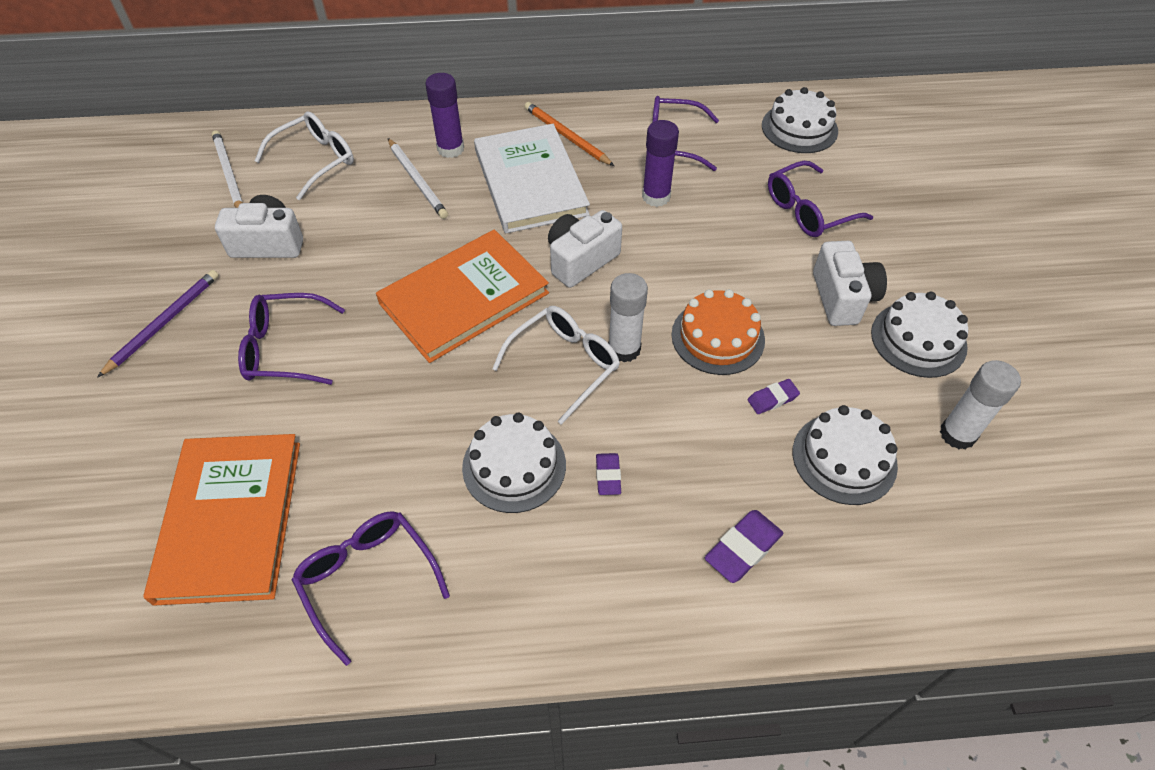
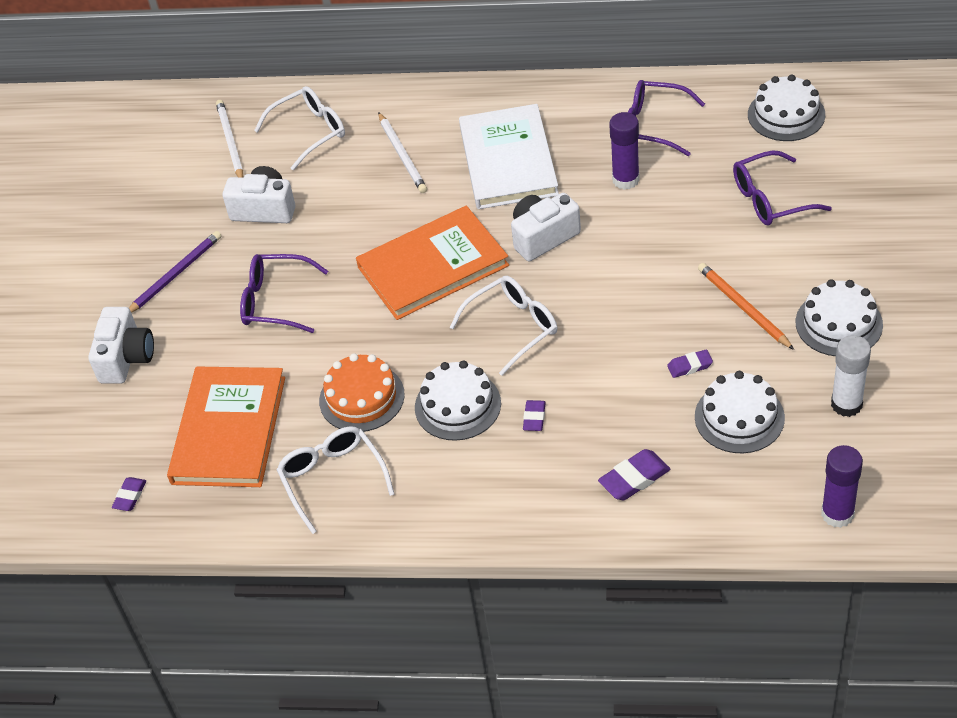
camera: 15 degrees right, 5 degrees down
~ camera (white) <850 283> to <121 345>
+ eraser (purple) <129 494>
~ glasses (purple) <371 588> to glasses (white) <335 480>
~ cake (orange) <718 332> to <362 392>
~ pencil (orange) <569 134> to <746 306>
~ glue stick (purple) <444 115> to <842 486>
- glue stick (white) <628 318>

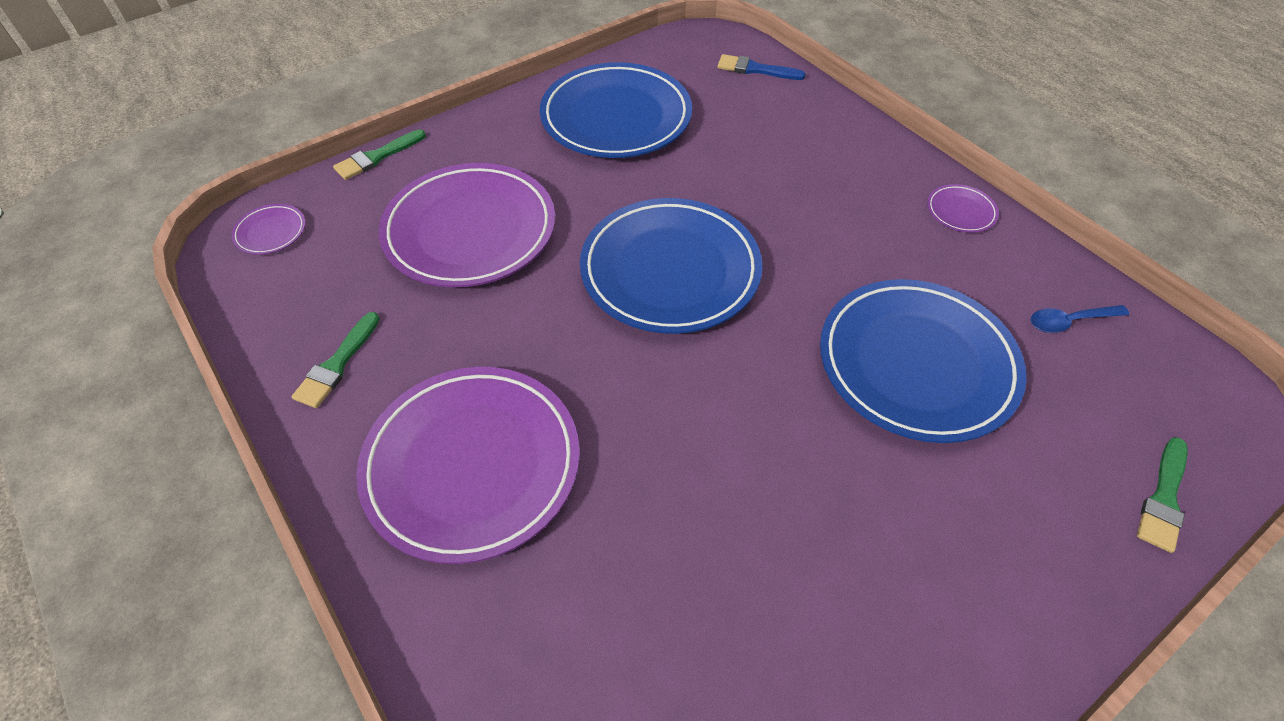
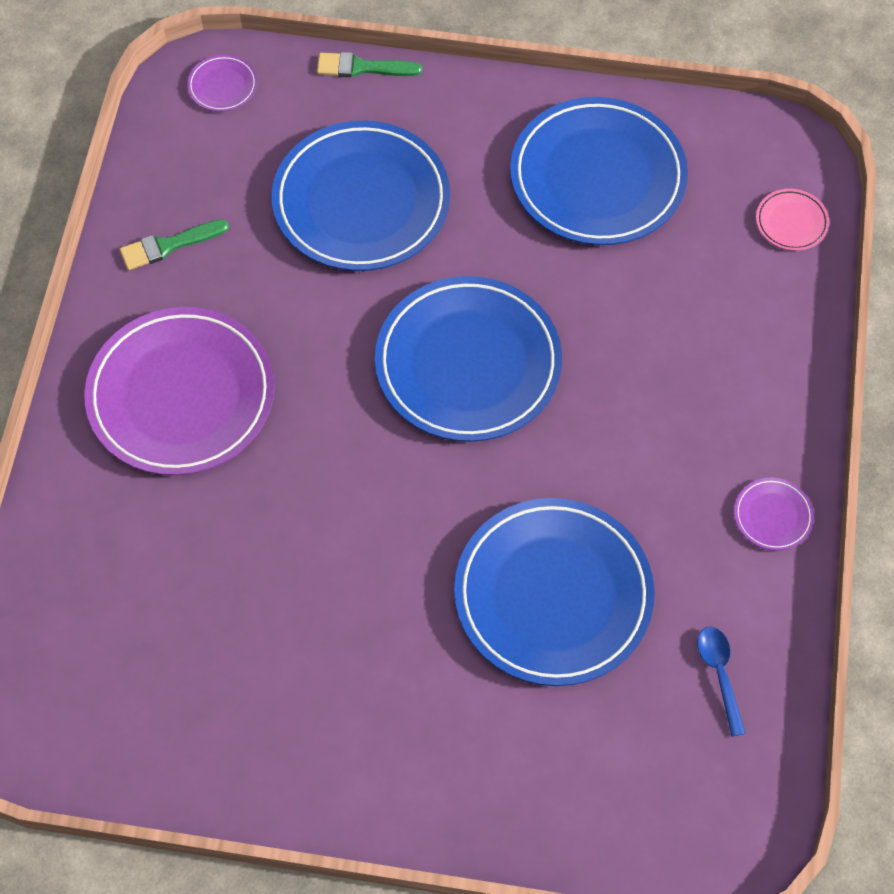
camera: 45 degrees right, 10 degrees up
~ plate (purple) <467 225> to plate (blue) <361 195>
~ spoon (blue) <1080 319> = <721 682> 45 degrees clockwise
~ brush (blue) <761 67> to plate (pink) <792 220>
- brush (green) <1162 495>

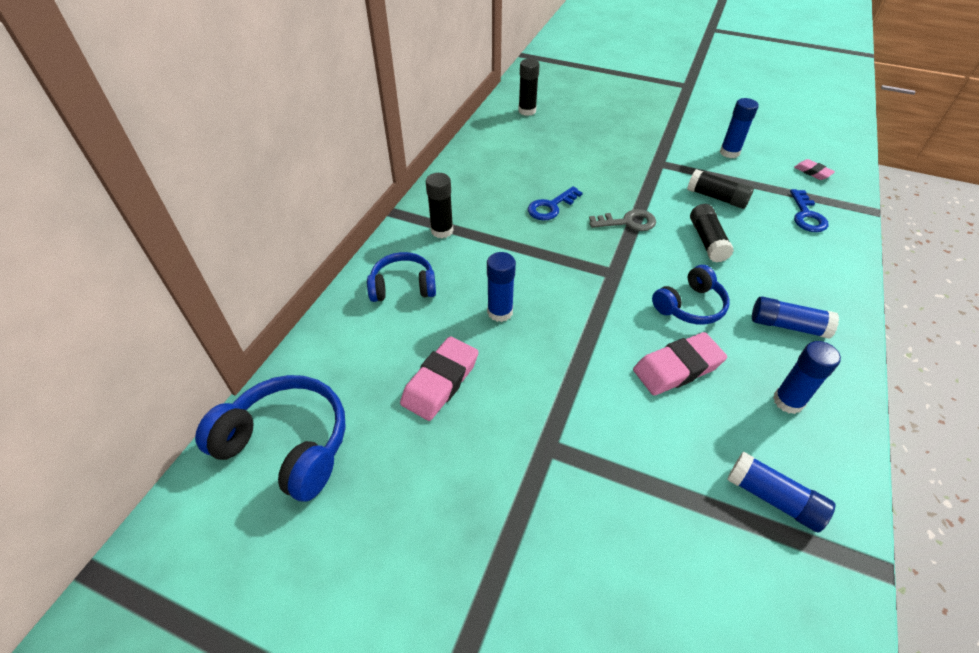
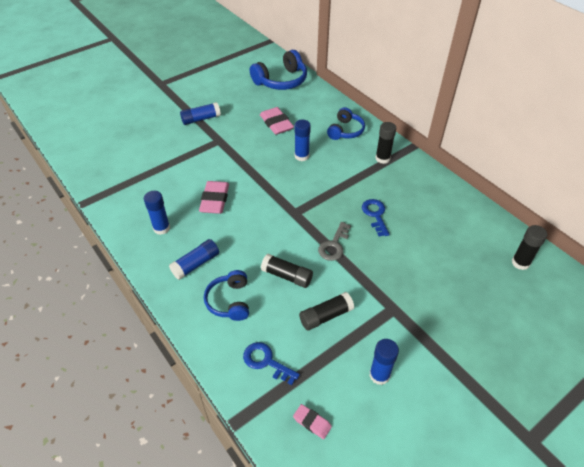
camera: 120 degrees right, 0 degrees up
~ glue stick (blue) <781 492> to <200 113>
~ headphones (blue) <691 295> to <226 295>
~ eraser (pink) <814 169> = <312 421> 45 degrees clockwise

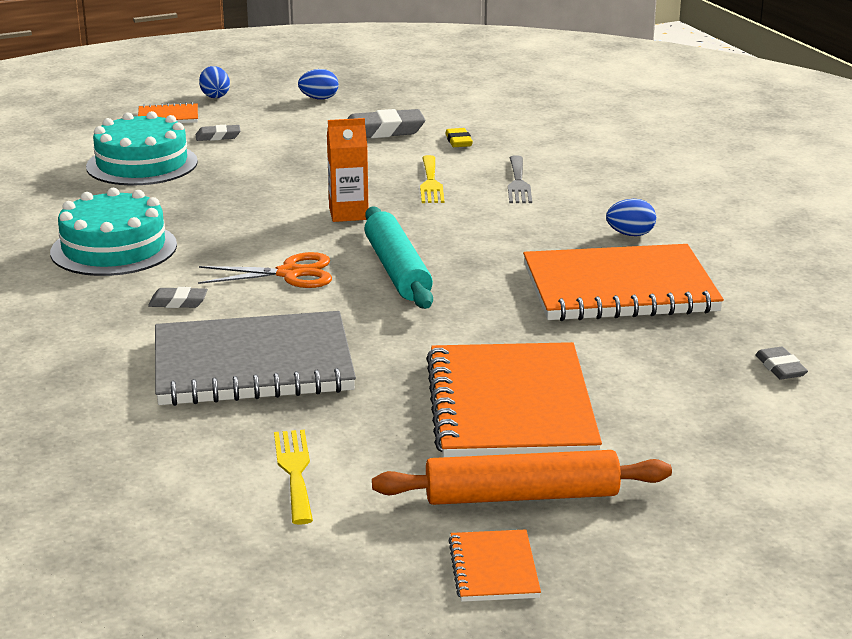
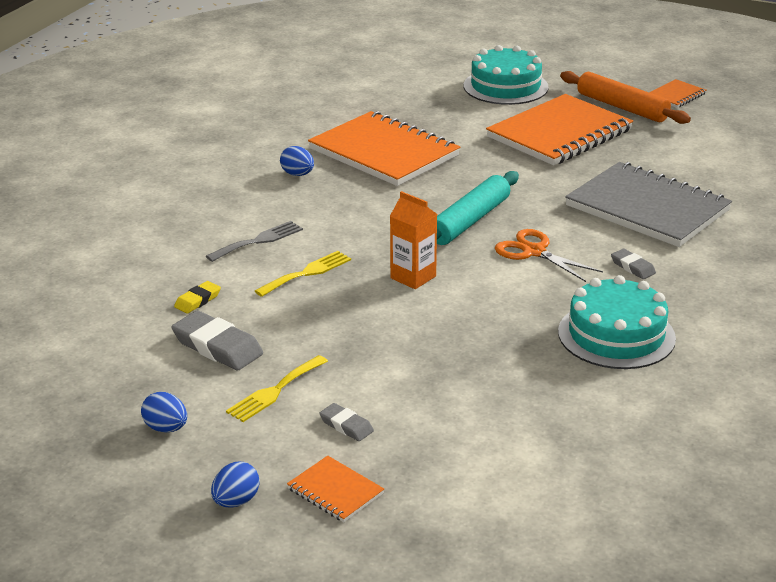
camera: 130 degrees left, 5 degrees up
~ fork (yellow) <293 477> to <277 388>
~ cake (turquoise) <142 148> to <506 75>
- eraser (grey) <781 363>

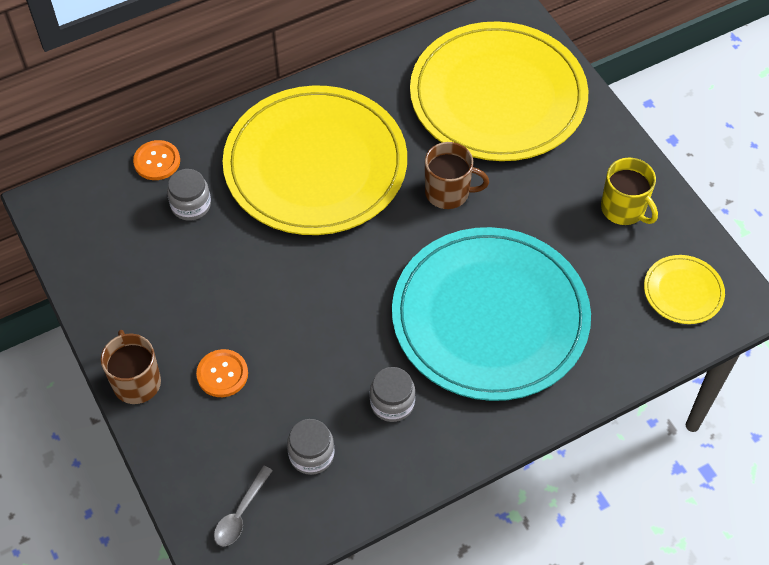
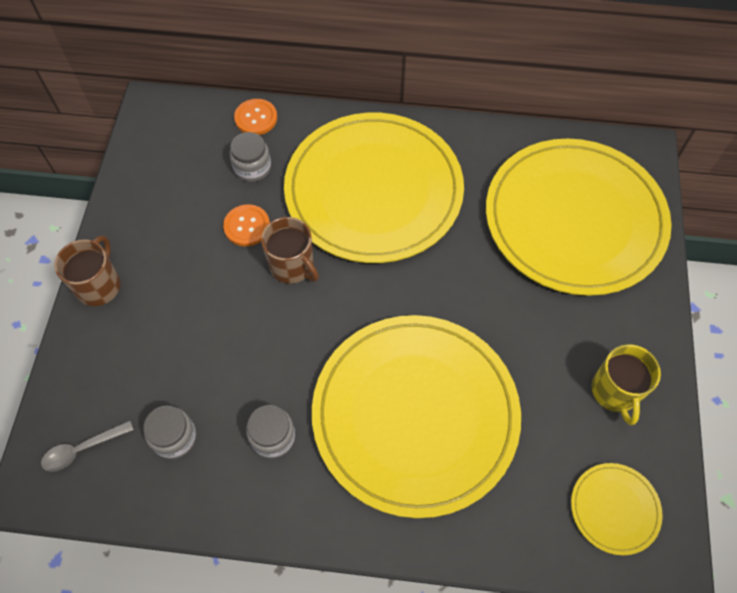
camera: 35 degrees right, 5 degrees up
~ button (orange) <222 373> to <246 225>
~ mug (brown) <457 175> to <290 250>
~ plate (turquoise) <491 314> to plate (yellow) <416 416>

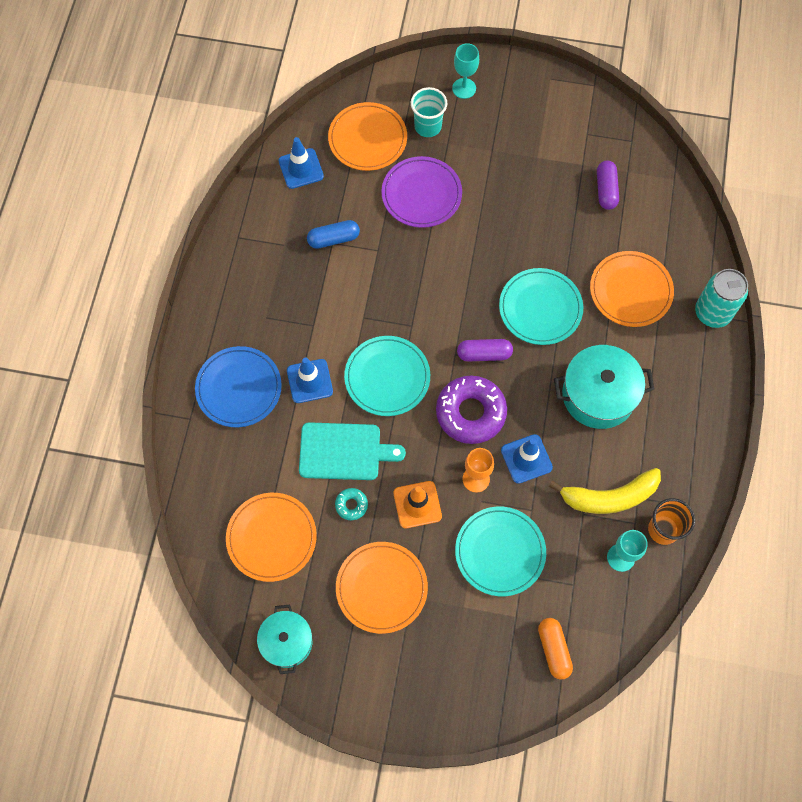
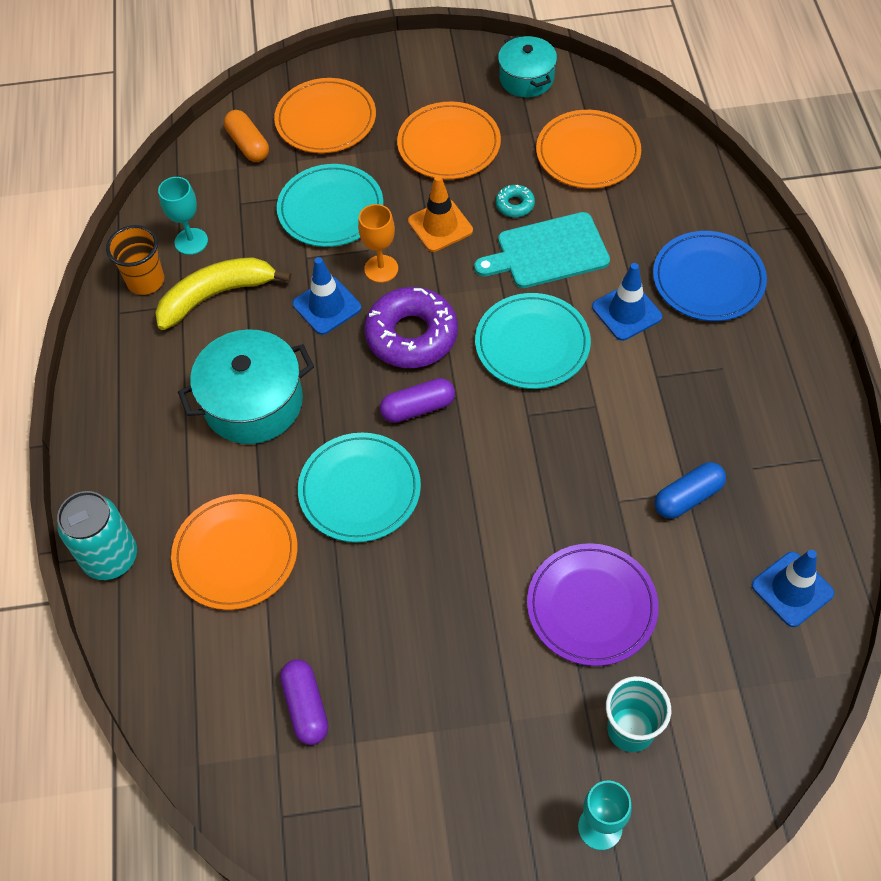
camera: 165 degrees right, 10 degrees down
~ plate (orange) <367 136> to <325 115>

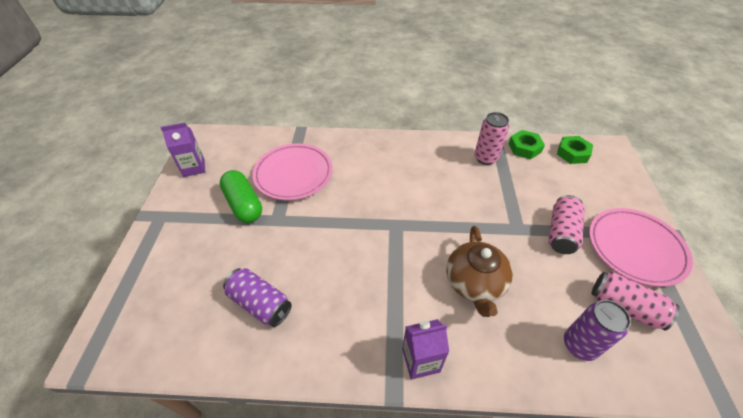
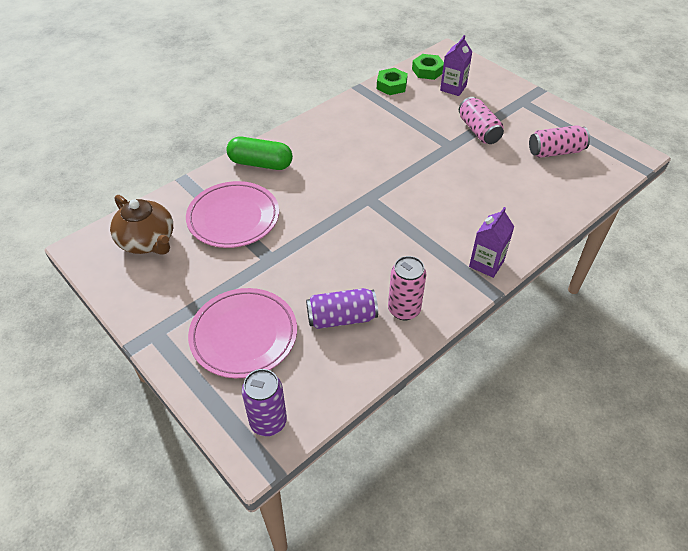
camera: 45 degrees left, 0 degrees up
~ teapot (brown) <479 271> to <141 225>
~ plate (pink) <641 247> to <242 333>
~ capsule (green) <241 196> to <259 153>
~ can (purple) <597 330> to <264 402>
~ can (pink) <492 138> to <407 288>
~ carton (purple) <182 149> to <456 65>

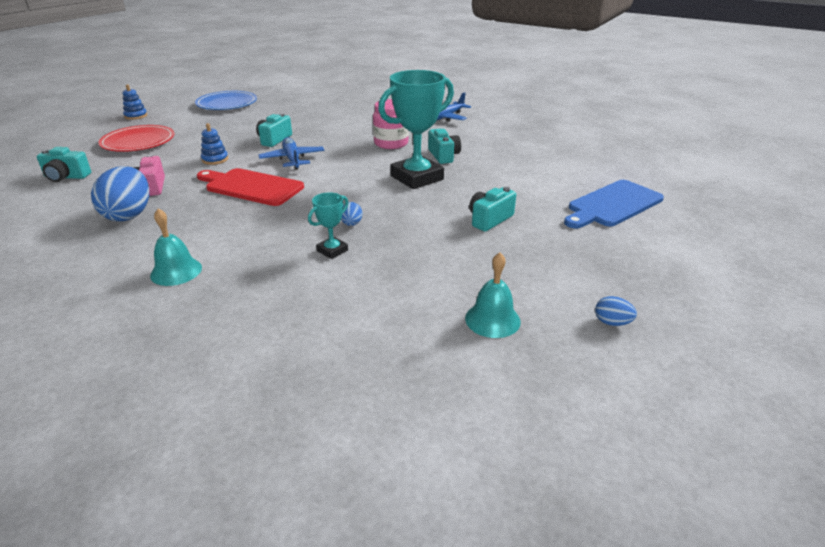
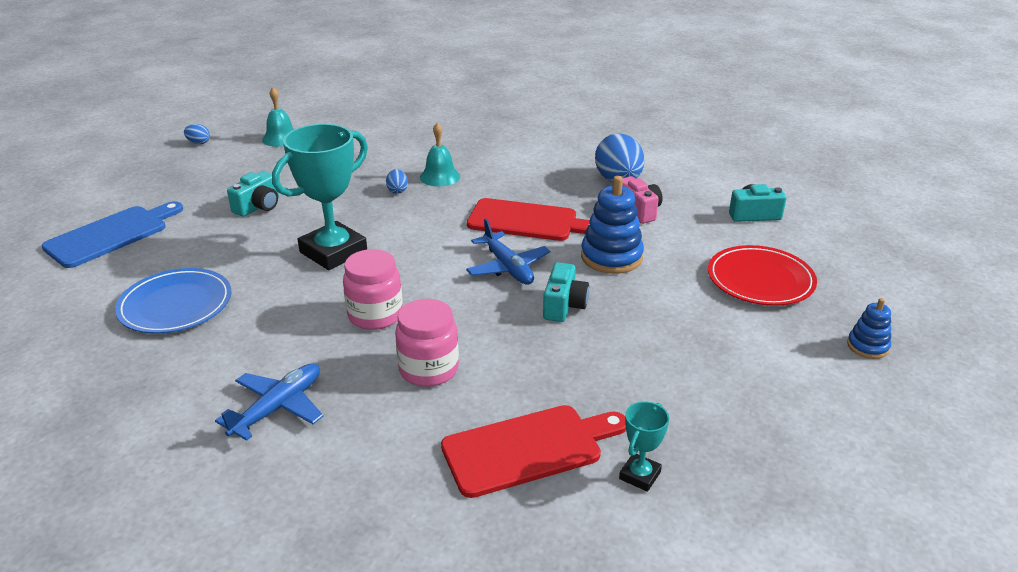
camera: 170 degrees right, 0 degrees up
~ plate (blue) <226 100> to <173 301>
+ jar (pink) <427 343>
~ bell (turquoise) <176 247> to <440 154>
+ cutting board (red) <533 451>
~ stacking toy (blue) <214 144> = <612 225> x1.78
~ trophy (turquoise) <328 225> to <644 446>
- camera (turquoise) <444 146>

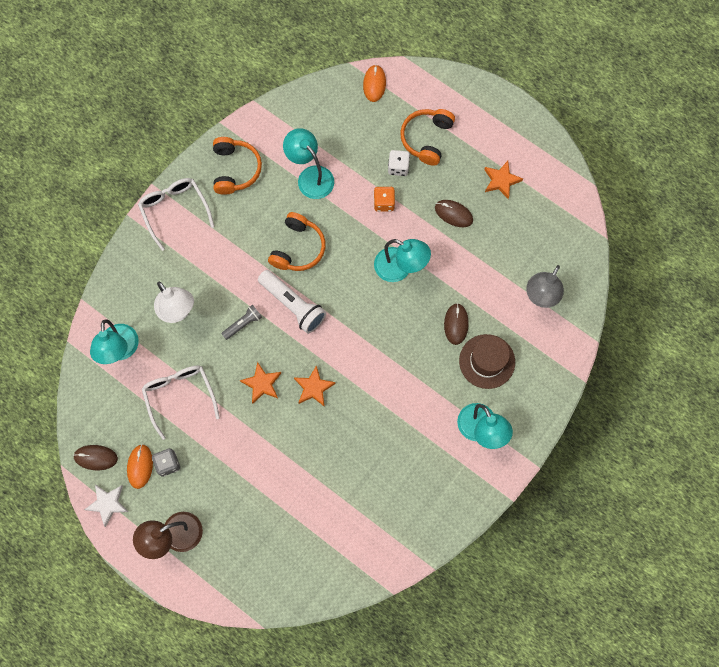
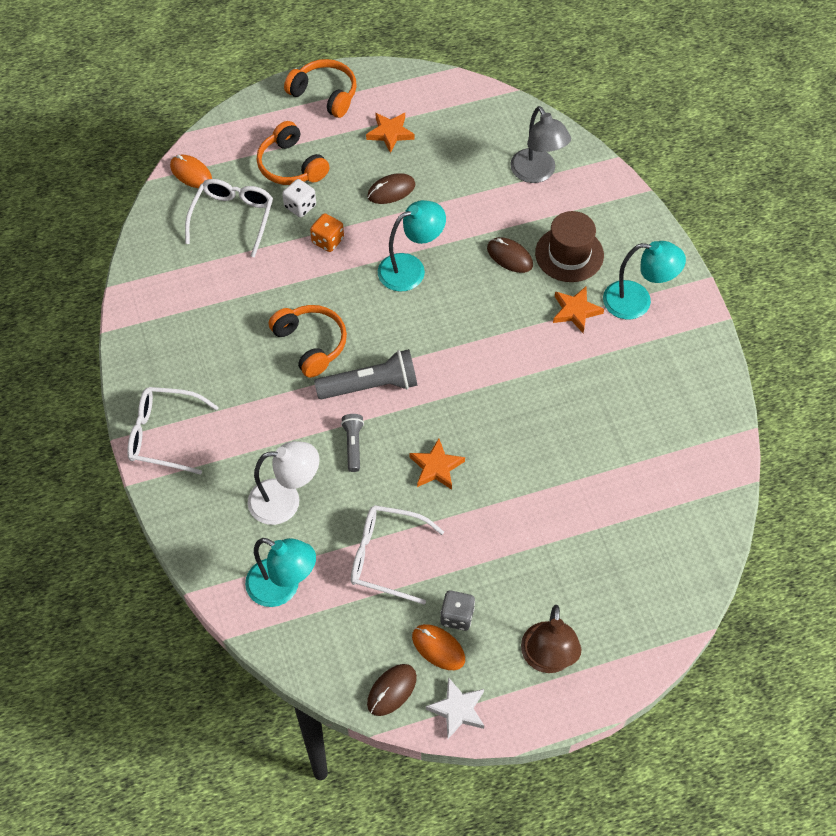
camera: 55 degrees left, 15 degrees down
+ glasses (white) <229 218>
~ headphones (orange) <237 166> to <320 88>
~ flashlight (white) <292 302> to flashlight (grey) <365 374>
~ star (orange) <315 386> to <578 310>
- lamp (turquoise) <308 163>

